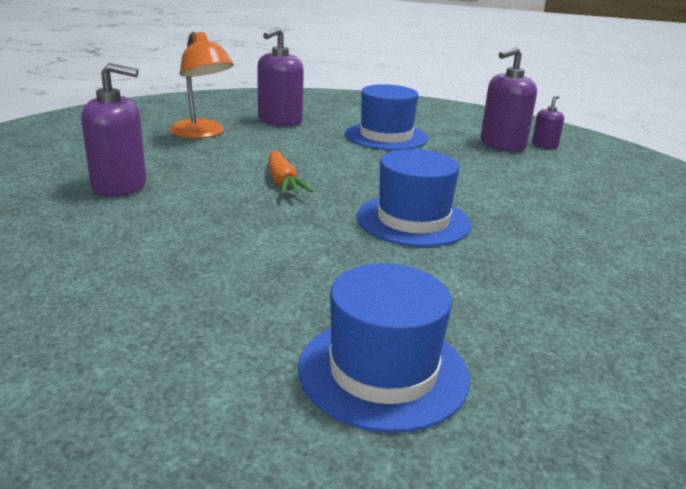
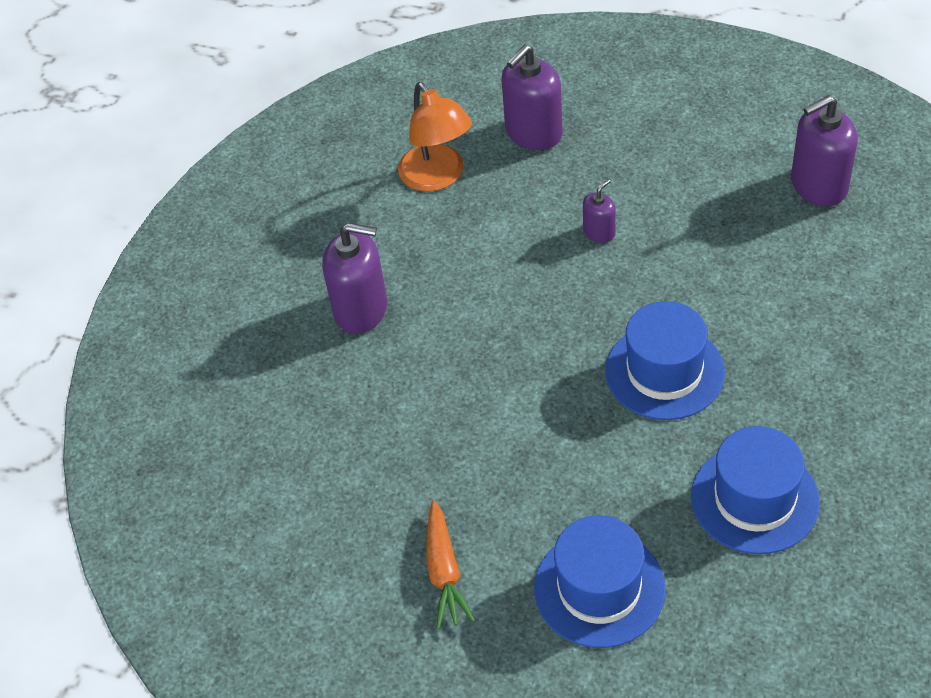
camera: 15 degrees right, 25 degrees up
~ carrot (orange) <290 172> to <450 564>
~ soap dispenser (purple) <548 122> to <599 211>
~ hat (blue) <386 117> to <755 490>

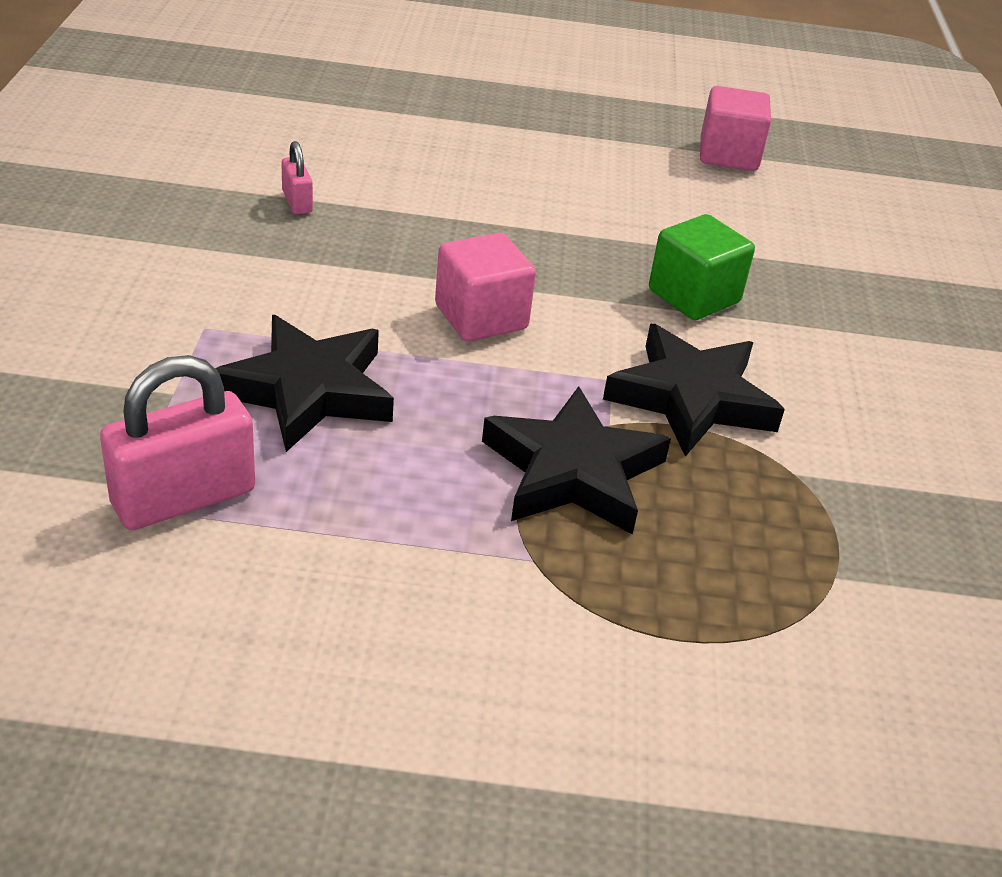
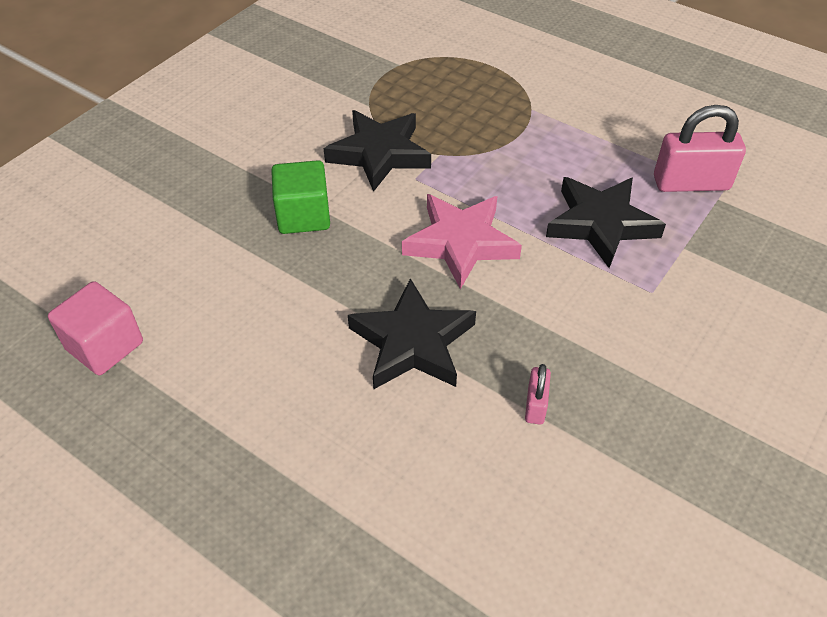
camera: 145 degrees left, 10 degrees up
~ star (black) <576 460> to <412 334>
~ cube (pink) <485 287> to star (pink) <462 241>

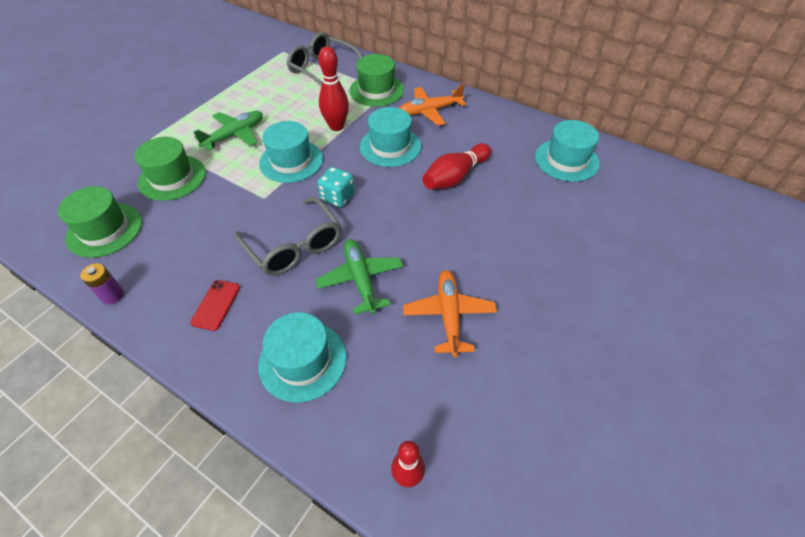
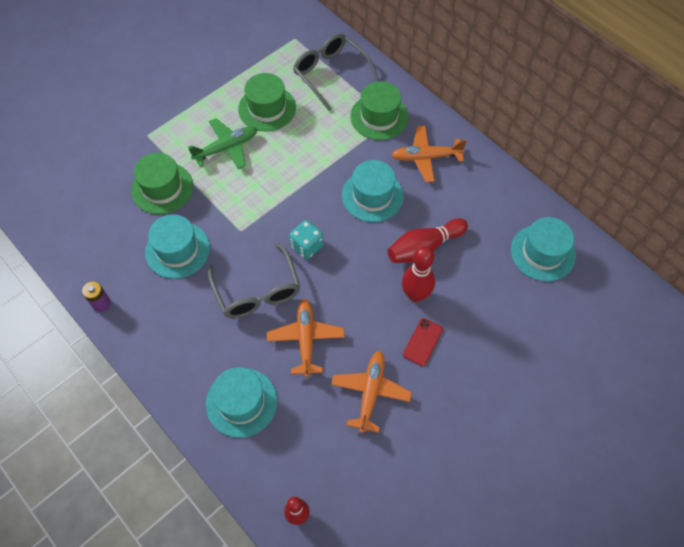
camera: 15 degrees right, 10 degrees up
~ hat (turquoise) <291 152> to <177 247>
~ hat (green) <100 222> to <267 102>
~ plane (green) <359 277> to plane (orange) <306 338>
~ bowling pin (red) <333 88> to <418 274>
~ phone (red) <215 305> to <423 342>

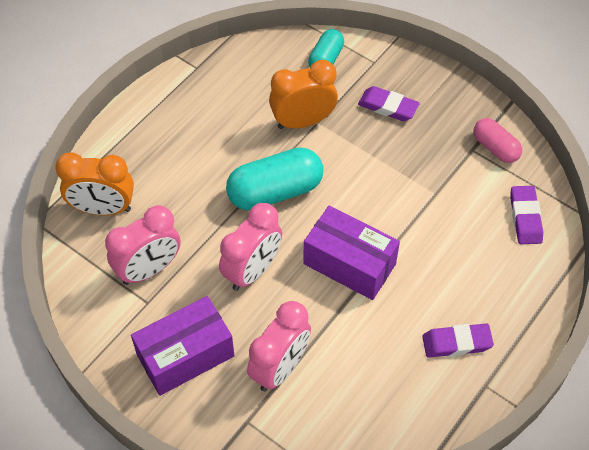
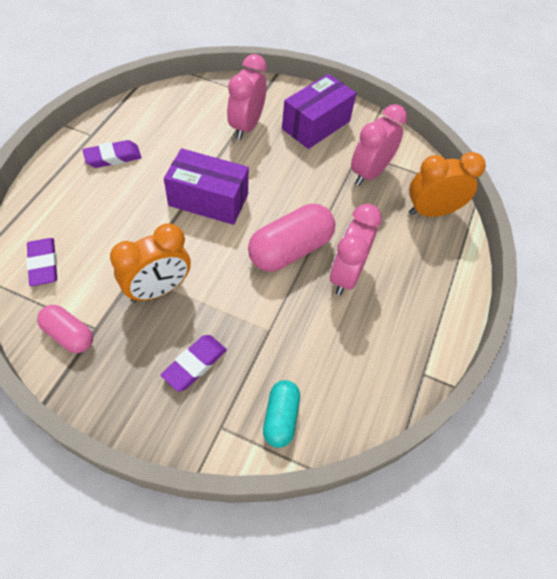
camera: 160 degrees right, 0 degrees up
~ clock (orange) <303 94> to <150 263>
~ eraser (purple) <389 103> = <194 363> 60 degrees counterclockwise
~ capsule (turquoise) <274 179> to capsule (pink) <291 238>
~ clock (pink) <250 247> to <356 249>

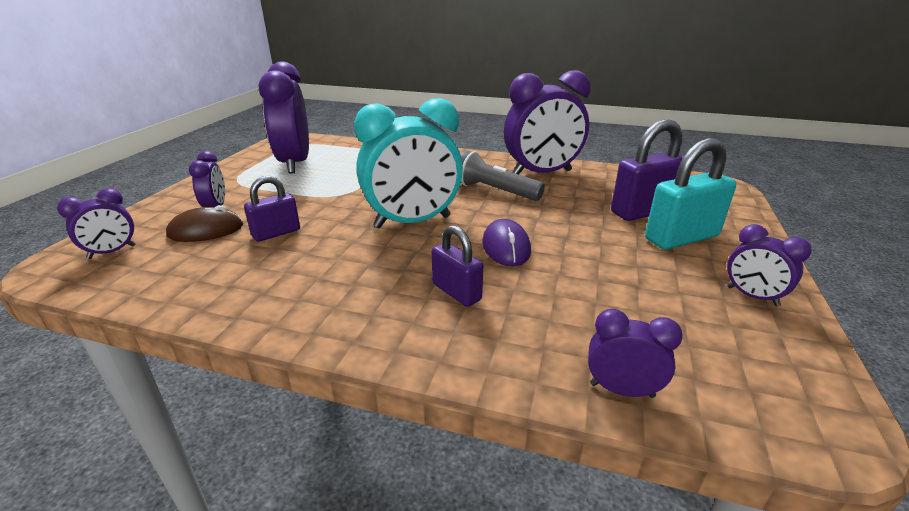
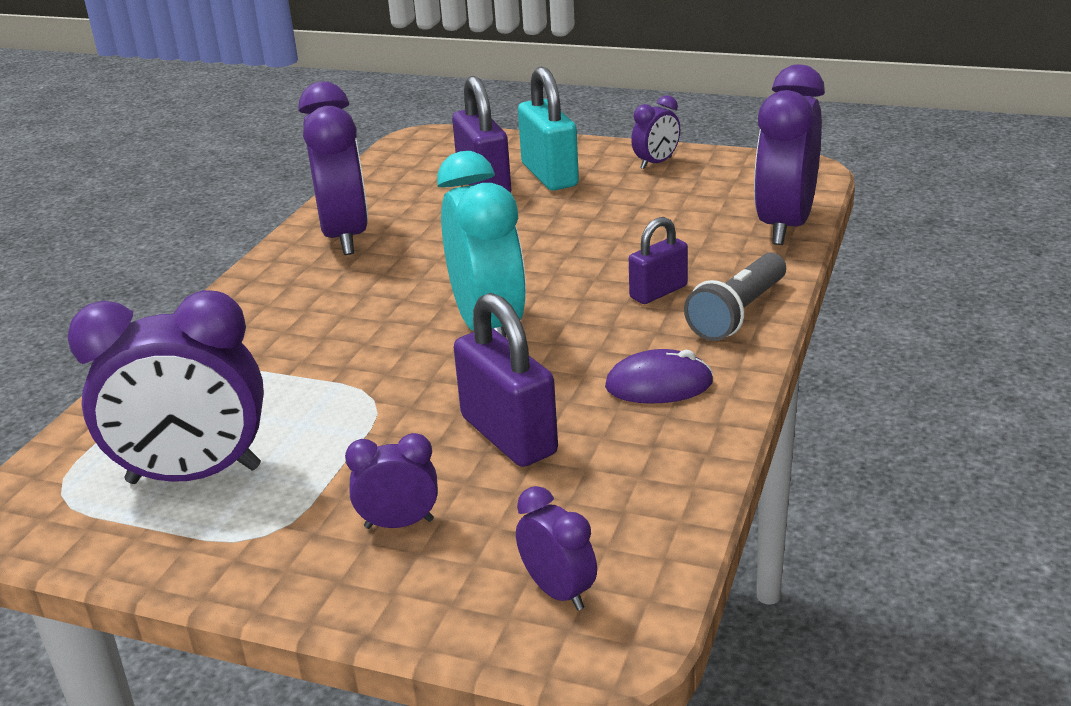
camera: 85 degrees left, 0 degrees up
~ padlock (purple) <272 209> = <505 380> x1.64
~ mouse (purple) <506 242> to <659 376>
~ flashlight (grey) <503 175> to <735 297>
~ clock (purple) <635 353> = <789 155> x2.07
- mouse (brown) <204 223>

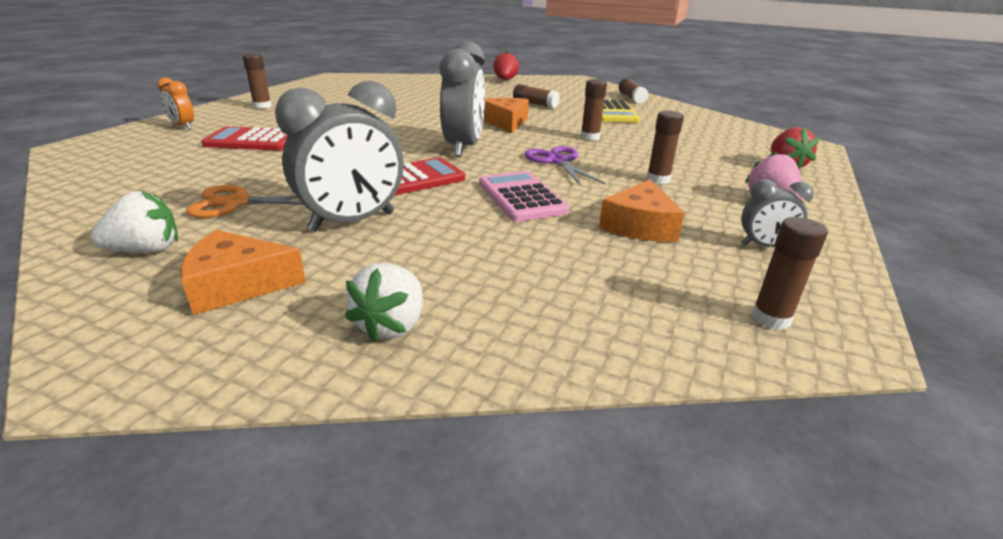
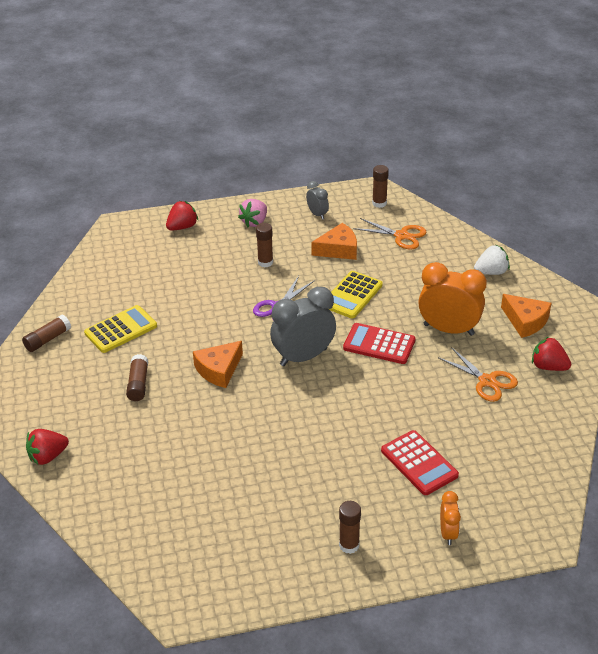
camera: 125 degrees left, 10 degrees up
~ calculator (pink) <524 196> to calculator (yellow) <356 295>
+ scissors (orange) <390 234>
~ clock (grey) <339 156> to clock (orange) <452 299>
~ strawberry (white) <134 221> to strawberry (red) <551 353>
- glue stick (brown) <594 109>

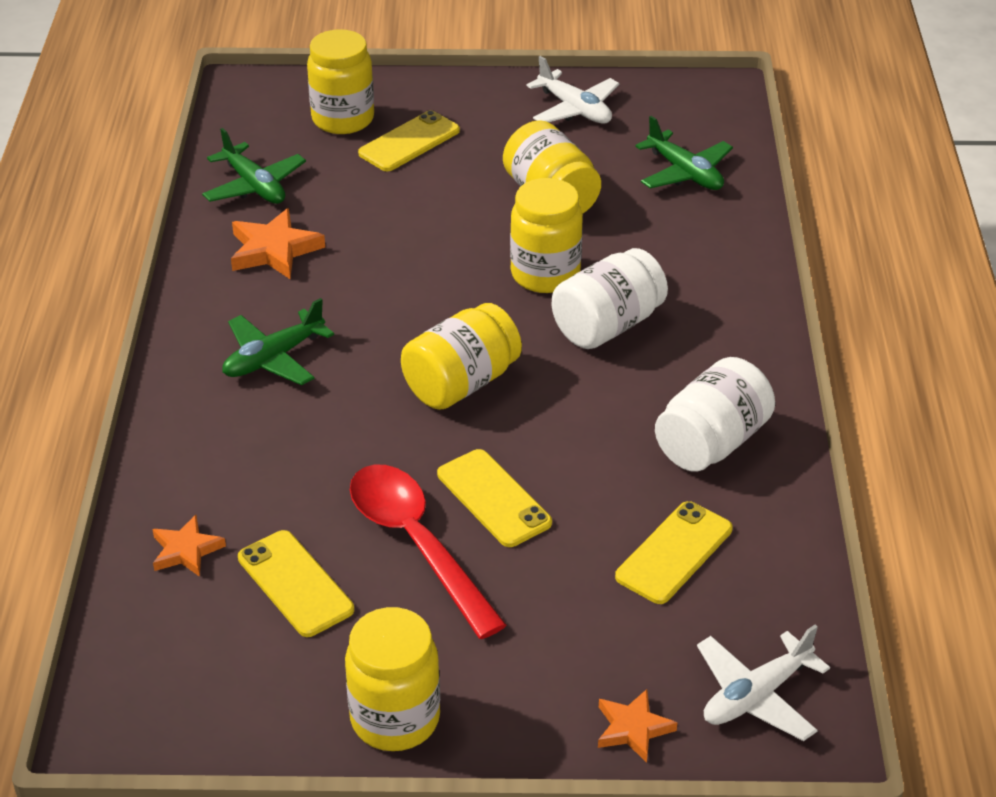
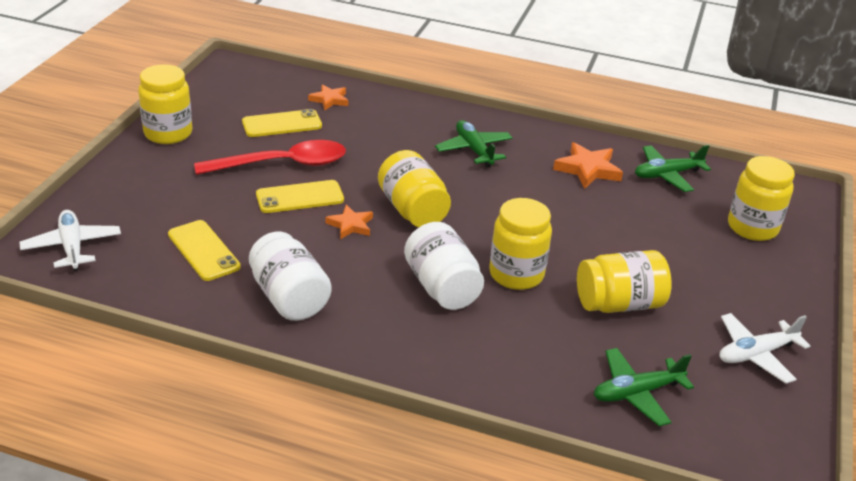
camera: 105 degrees right, 5 degrees down
~ star (orange) <637 726> to <349 222>
- phone (yellow) <409 140>

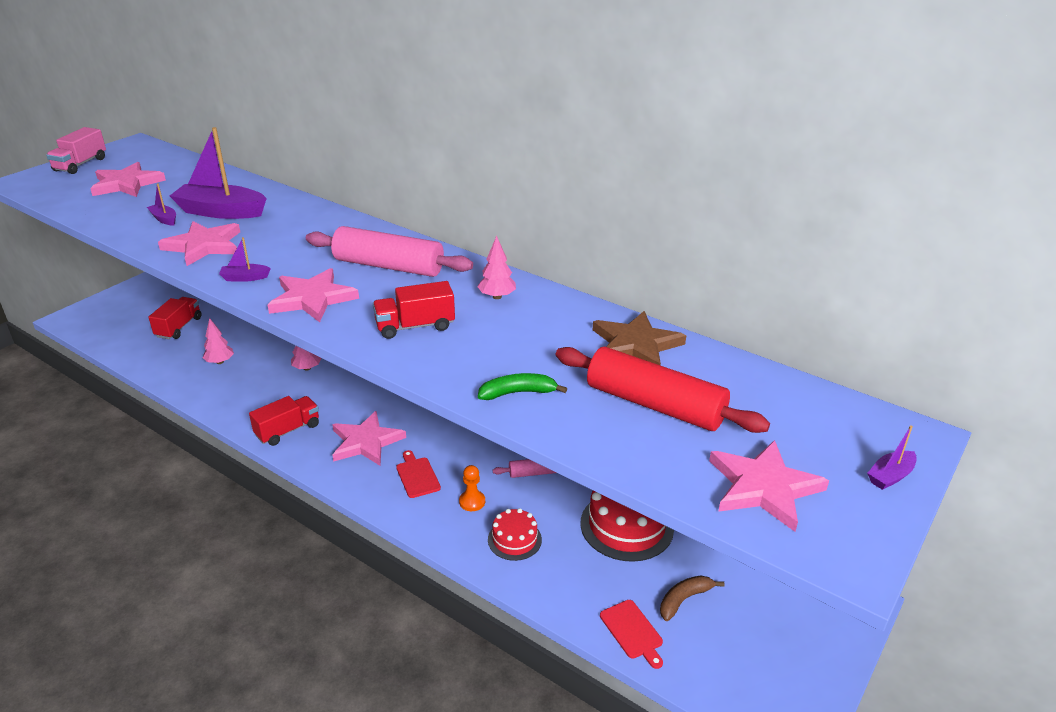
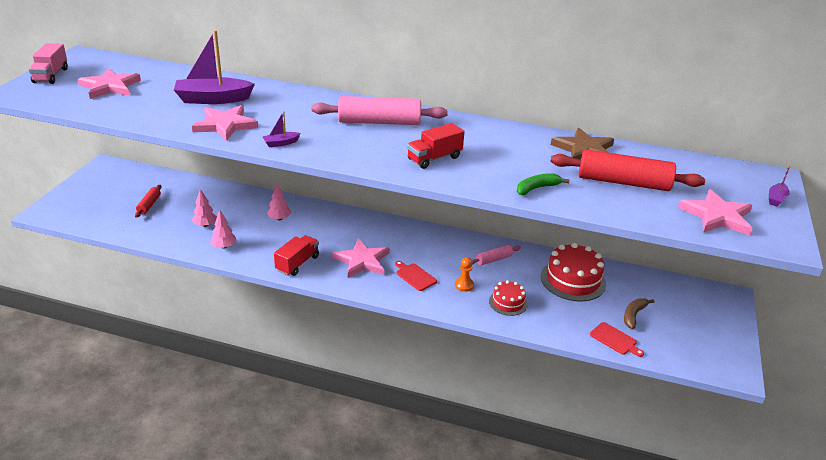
camera: 20 degrees left, 0 degrees up
~ truck (red) <175 318> to rolling pin (red) <148 201>
~ tree (pink) <496 267> to <223 229>
- boat (purple) <161 204>
- star (pink) <313 295>

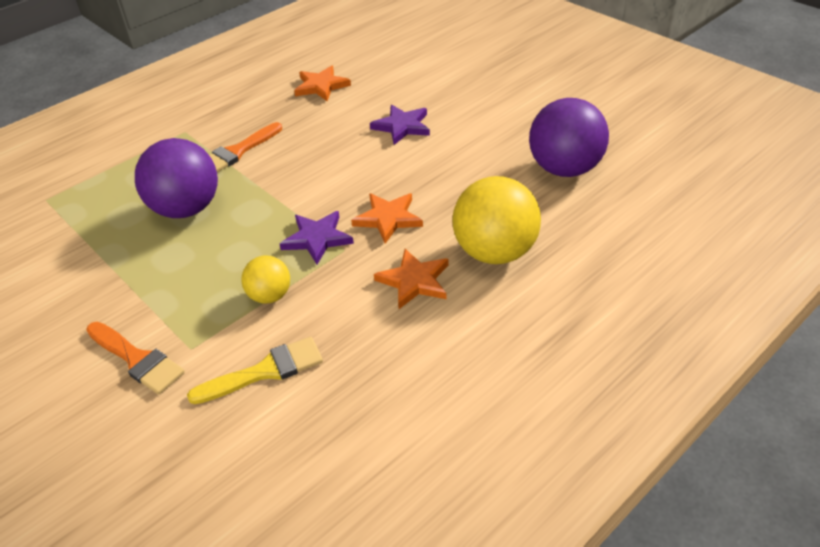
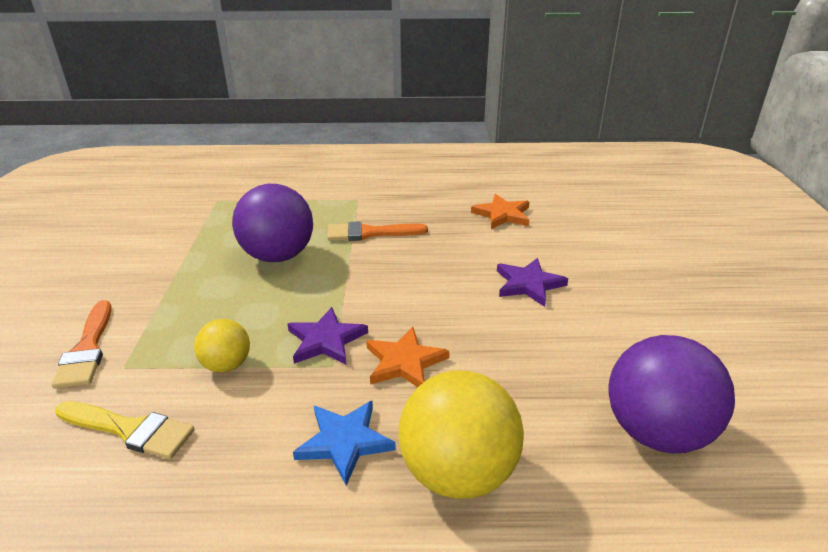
camera: 40 degrees right, 10 degrees down
~ star (orange) <411 279> to star (blue) <344 443>

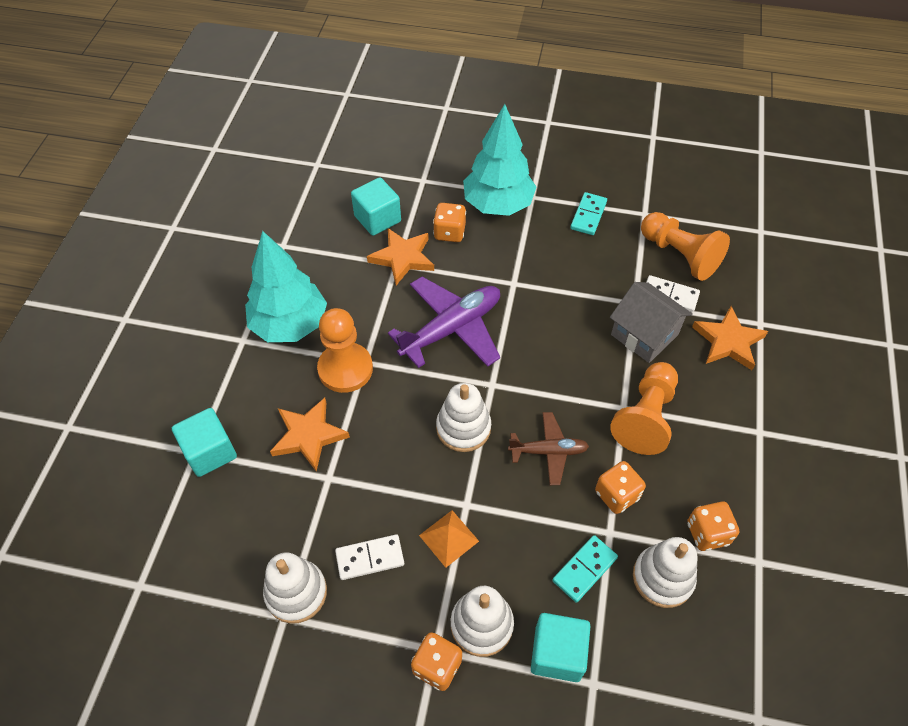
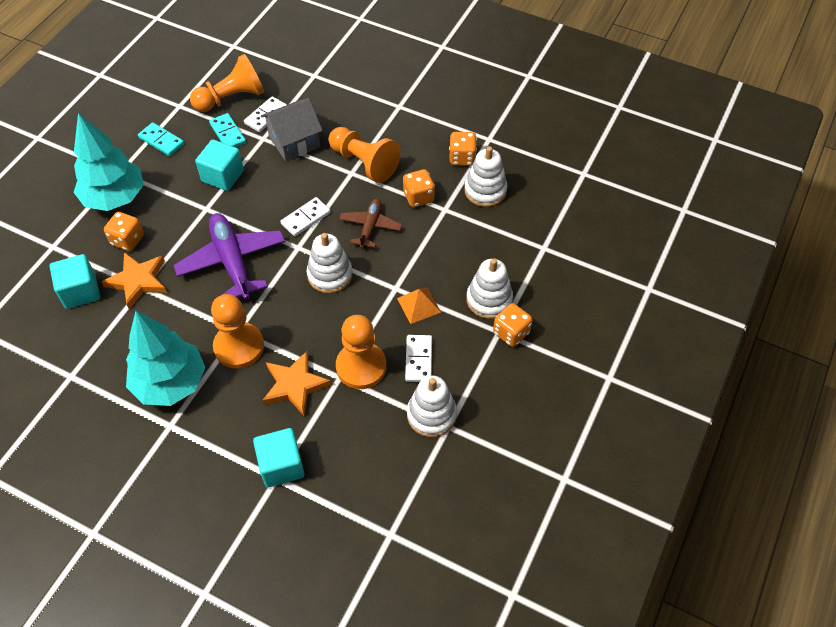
camera: 75 degrees left, 0 degrees up
~ cube (turquoise) <560 647> to <219 165>
~ domino (turquoise) <585 569> to <227 130>
+ domino (white) <306 217>
+ pawn (orange) <361 352>
- star (orange) <730 338>

